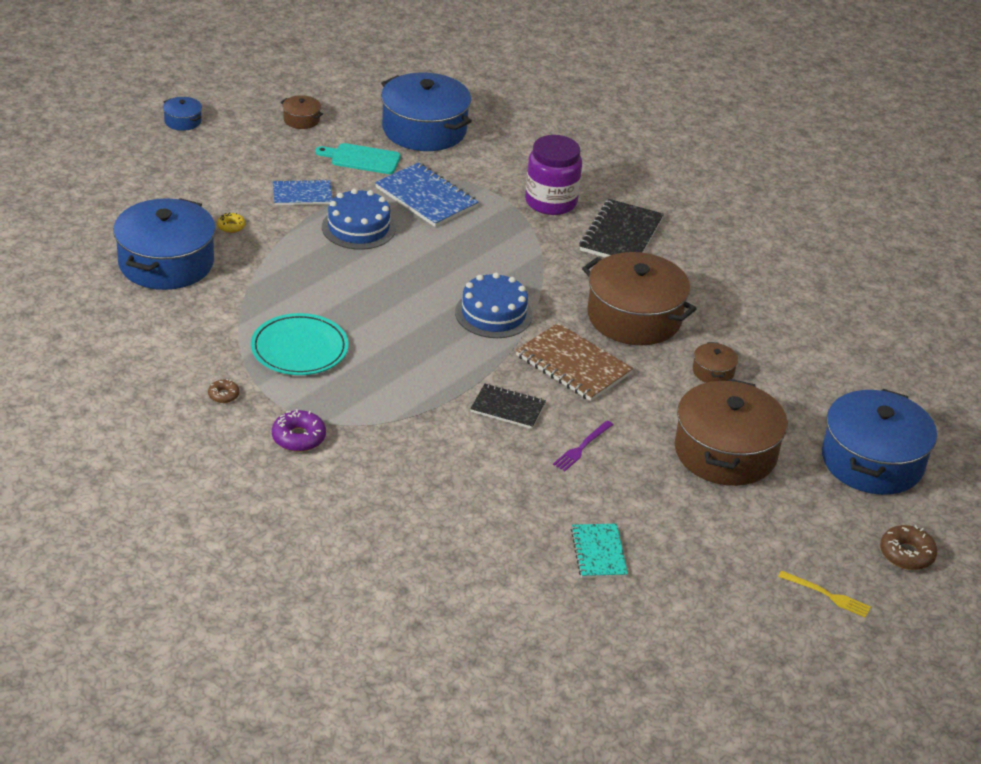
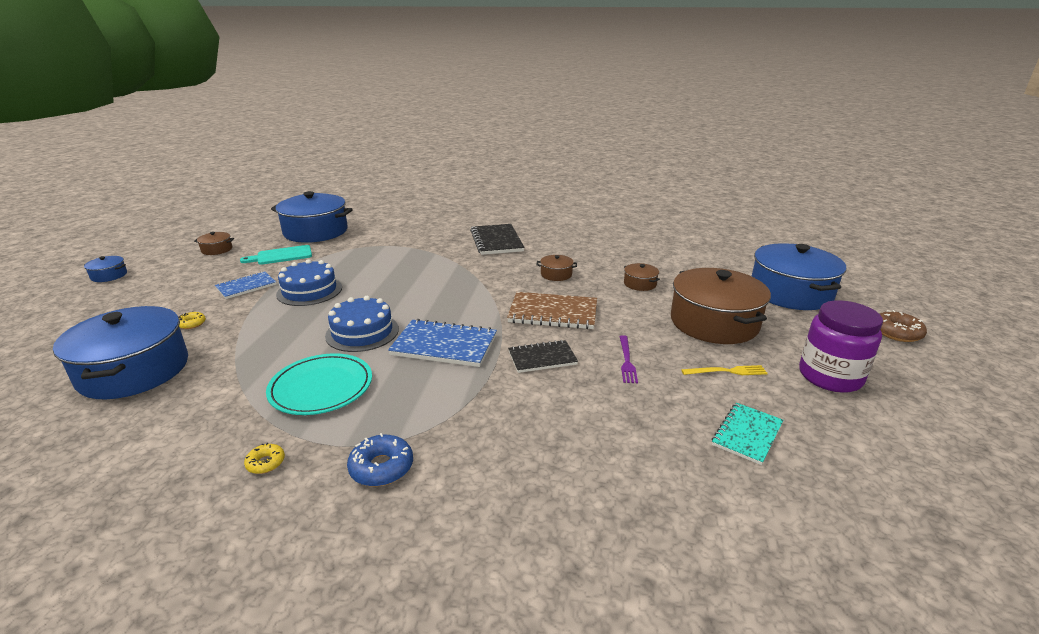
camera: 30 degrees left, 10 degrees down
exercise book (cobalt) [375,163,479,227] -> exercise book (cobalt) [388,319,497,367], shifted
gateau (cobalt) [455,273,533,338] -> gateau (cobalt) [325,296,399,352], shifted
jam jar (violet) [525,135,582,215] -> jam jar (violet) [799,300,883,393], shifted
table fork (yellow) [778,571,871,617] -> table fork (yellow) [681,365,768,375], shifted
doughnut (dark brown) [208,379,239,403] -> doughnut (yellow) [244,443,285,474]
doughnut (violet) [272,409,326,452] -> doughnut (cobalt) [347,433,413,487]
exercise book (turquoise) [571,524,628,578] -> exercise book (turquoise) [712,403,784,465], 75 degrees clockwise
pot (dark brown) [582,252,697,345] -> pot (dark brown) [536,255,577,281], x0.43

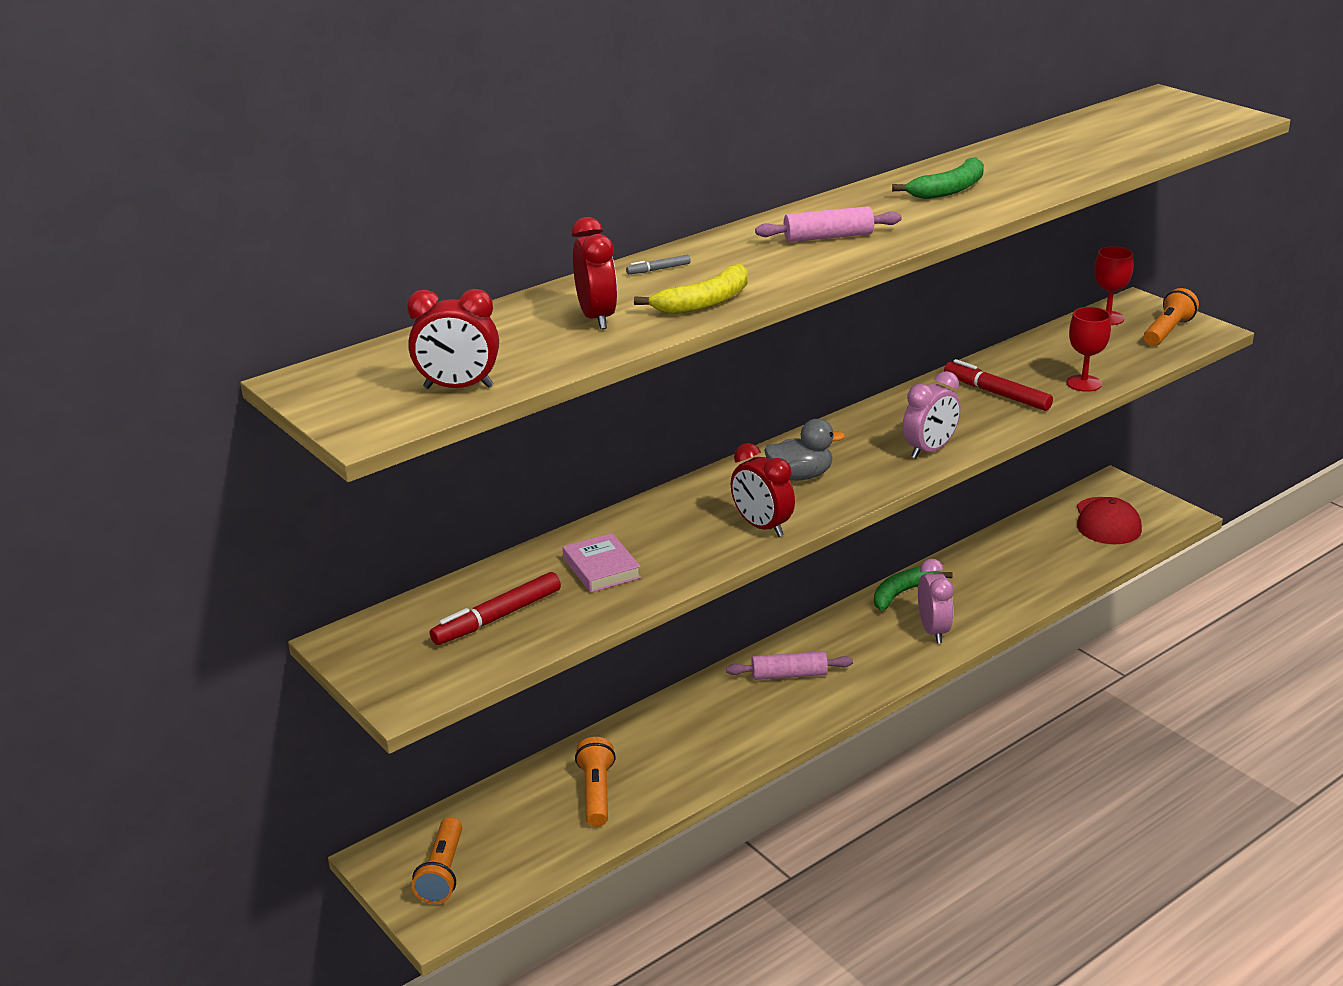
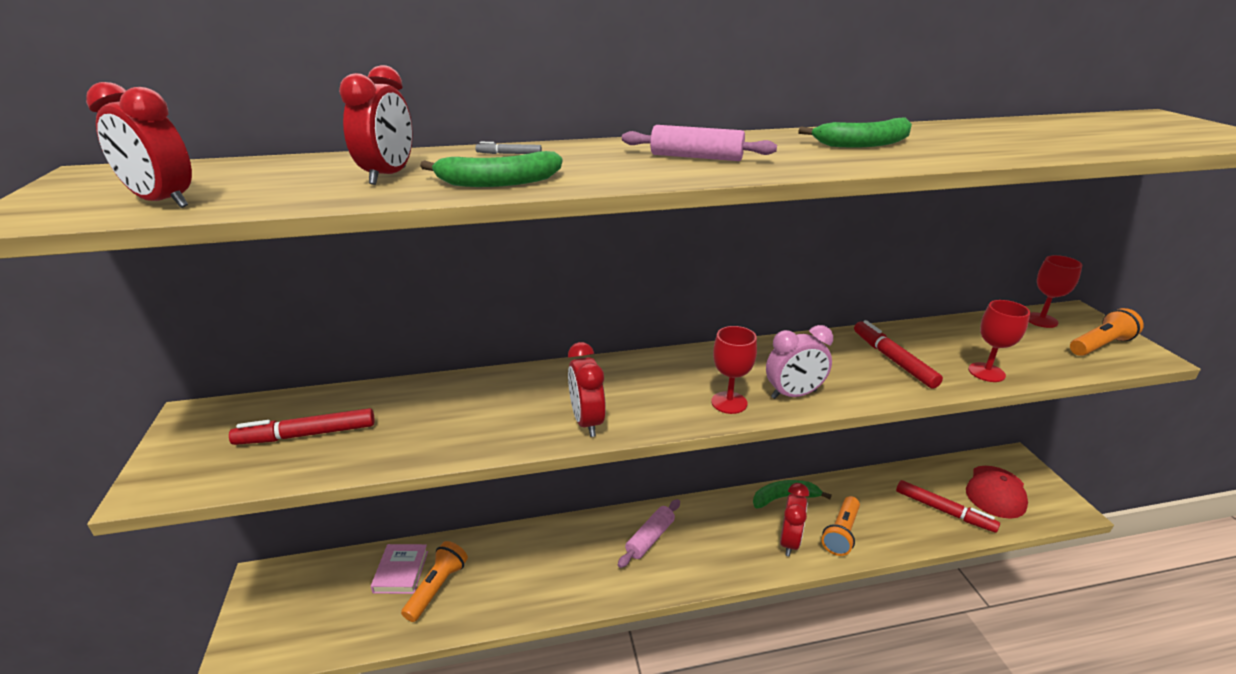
camera: 25 degrees right, 0 degrees up
duck (ash-grey) [764,419,845,480] -> none
none -> wine glass (red) [711,326,757,414]
none -> marker pen (red) [896,480,1000,533]
pocket torch (bright orange) [412,817,462,904] -> pocket torch (bright orange) [822,496,860,556], shifted
hardback (rose-pink) [563,533,641,593] -> hardback (rose-pink) [371,544,428,594], shifted
banana fruit (yellow) [634,264,748,314] -> banana fruit (leaf-green) [420,151,562,187]
bedside clock (rose-pink) [918,559,953,643] -> bedside clock (red) [780,483,809,556]
dough roller (rose-pink) [726,651,853,680] -> dough roller (rose-pink) [618,499,680,568], 75 degrees counterclockwise

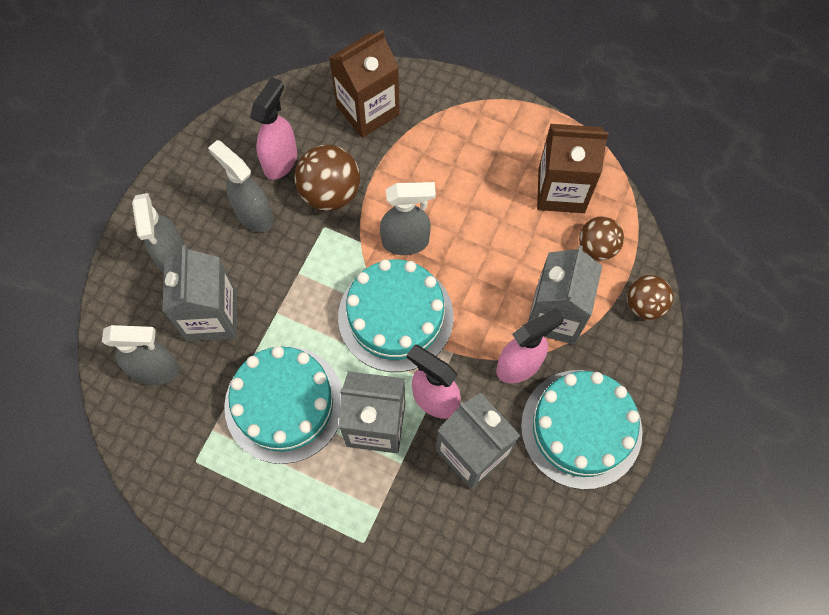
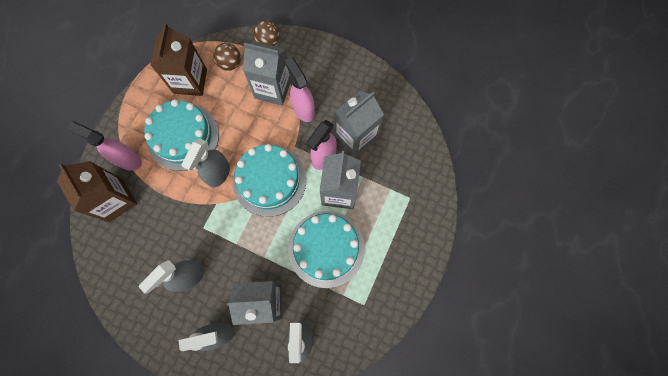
camera: 90 degrees left, 5 degrees up
sphere (dark brown) [294,145,360,211] -> none
spray cleaner (rose-pink) [250,77,297,180] -> spray cleaner (rose-pink) [67,122,142,171], shifted
gateau (turquoise) [521,370,642,490] -> gateau (turquoise) [144,99,219,171], shifted
spray cleaner (ash-grey) [380,182,436,255] -> spray cleaner (ash-grey) [181,139,230,188], 150 degrees counterclockwise

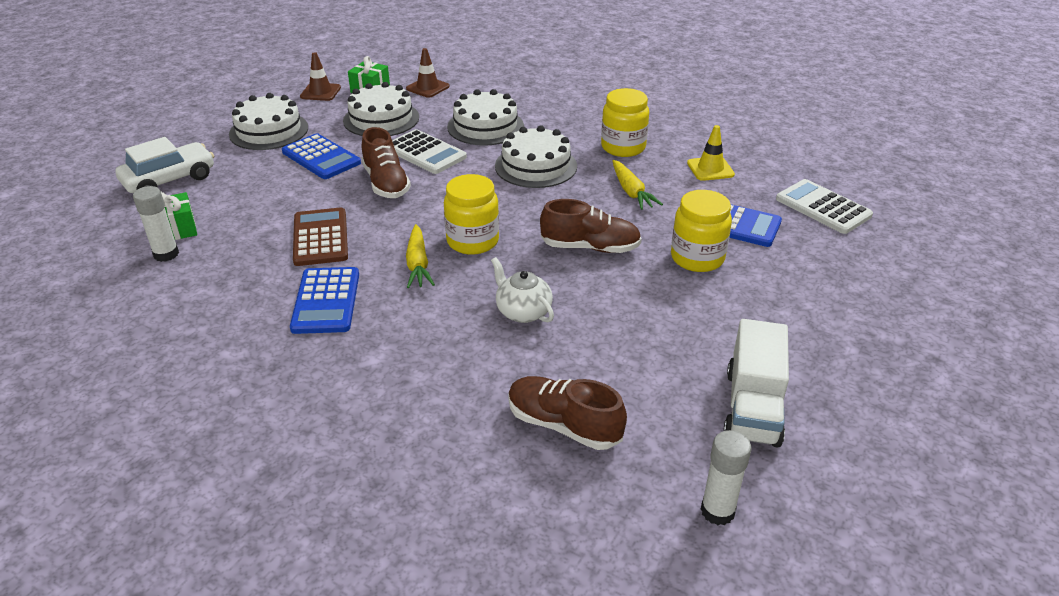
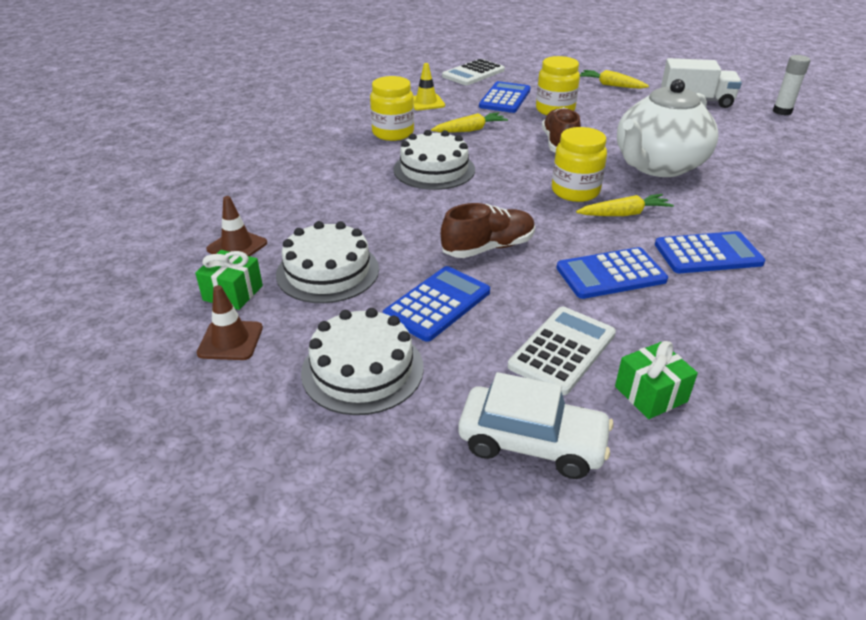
camera: 95 degrees left, 0 degrees up
stick of glue (snow-white) [133,186,179,262] -> none
gateau (snow-white) [447,89,524,146] -> none
shoe (dark brown) [508,376,627,450] -> none
none -> carrot (yellow) [580,70,649,89]
calculator (snow-white) [392,129,467,174] -> calculator (snow-white) [508,307,616,395], shifted
calculator (dark brown) [293,207,348,266] -> calculator (cobalt) [556,247,668,299]
car (snow-white) [115,137,214,193] -> car (snow-white) [458,372,614,479], 150 degrees clockwise
tea pot (snow-white) [491,257,554,323] -> tea pot (snow-white) [617,79,718,177], x2.15

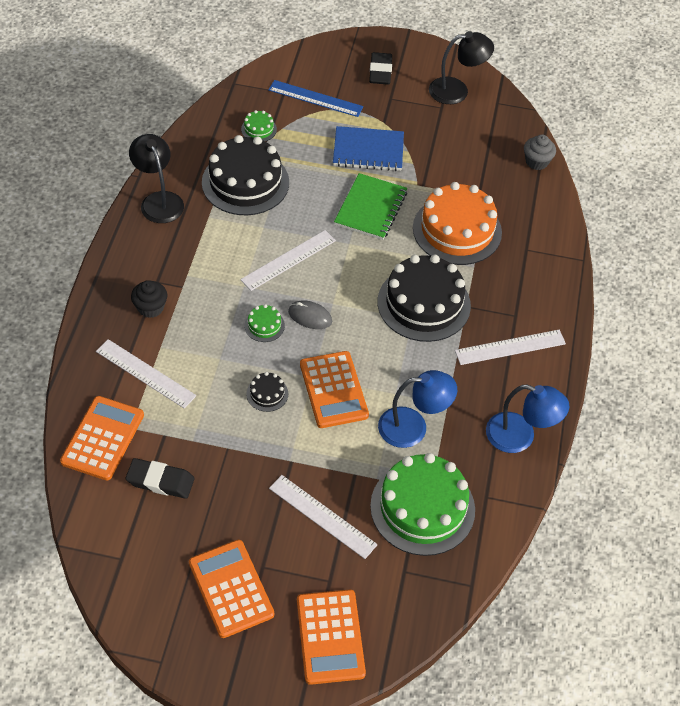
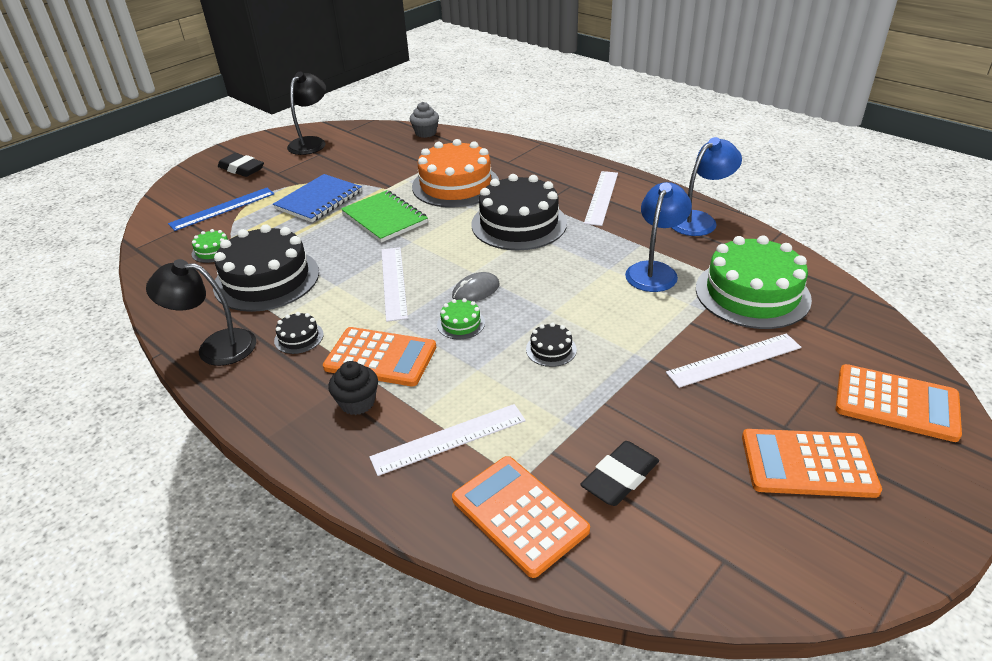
camera: 55 degrees left, 15 degrees down
none -> gateau (black) [274,312,324,354]
calculator (bright orange) [300,351,369,428] -> calculator (bright orange) [323,327,436,386], shifted

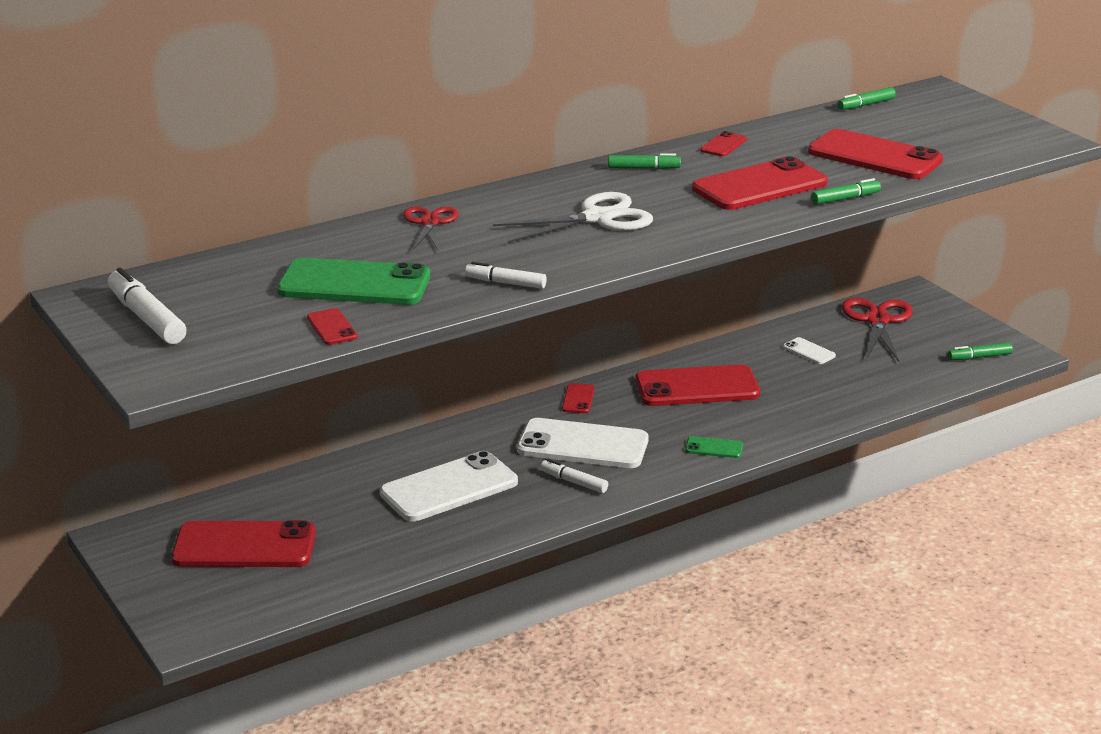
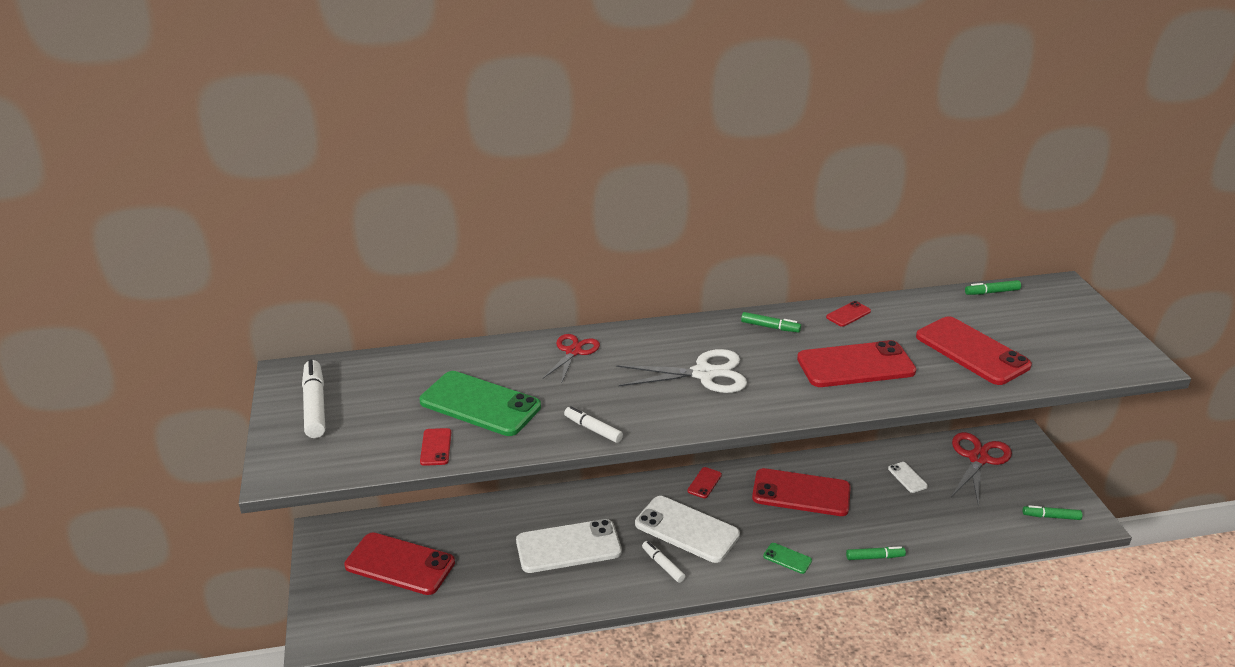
camera: 20 degrees right, 5 degrees up
marker pen (leaf-green) [811,178,881,205] -> marker pen (leaf-green) [846,546,906,560], shifted

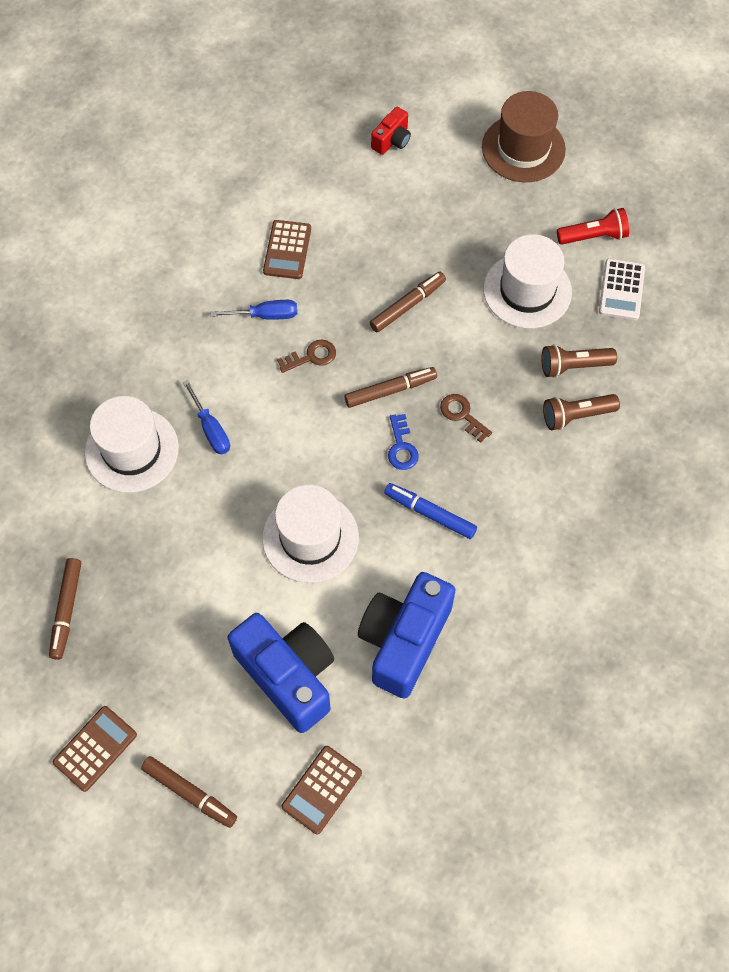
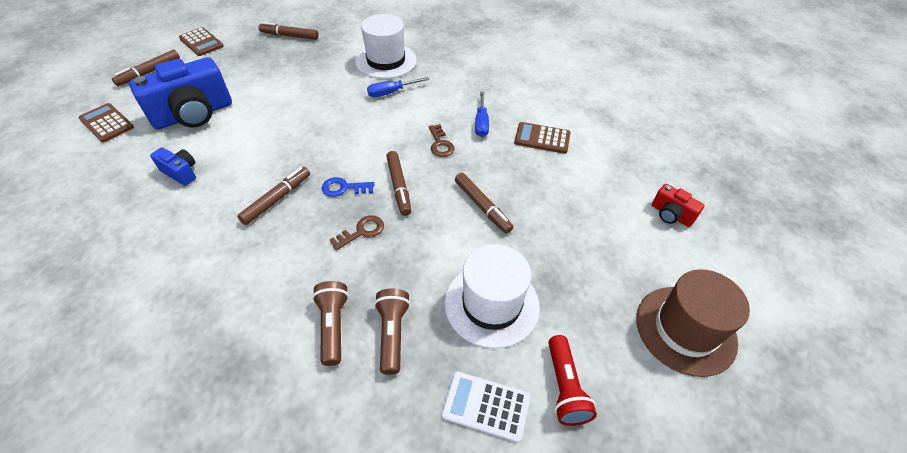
camera: 95 degrees right, 15 degrees down
top hat (snow-white) [262,485,359,583] -> none
marker pen (cobalt) [384,483,477,539] -> marker pen (dark brown) [237,167,310,225]
camera (cobalt) [358,572,456,699] -> camera (cobalt) [150,147,196,186], x0.47

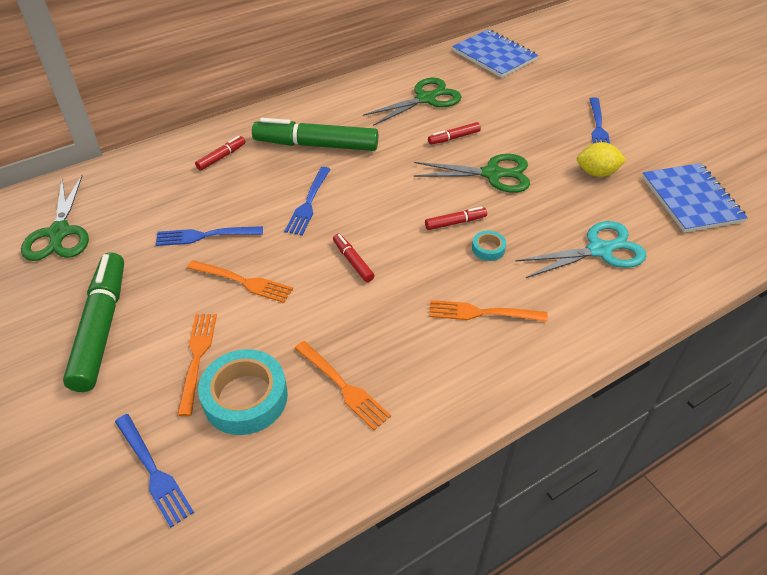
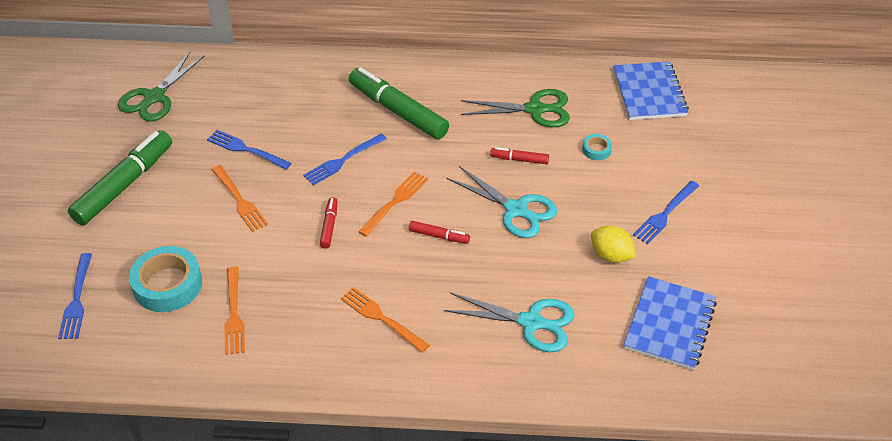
camera: 35 degrees right, 0 degrees up
marker pen (red) [195,136,246,171] -> none
table fork (bright orange) [177,314,217,416] -> table fork (bright orange) [358,172,428,237], shifted
roll of tape (turquoise) [472,231,506,261] -> roll of tape (turquoise) [582,134,612,160], shifted
scissors (leaf-green) [413,154,530,193] -> scissors (turquoise) [447,166,557,238]

